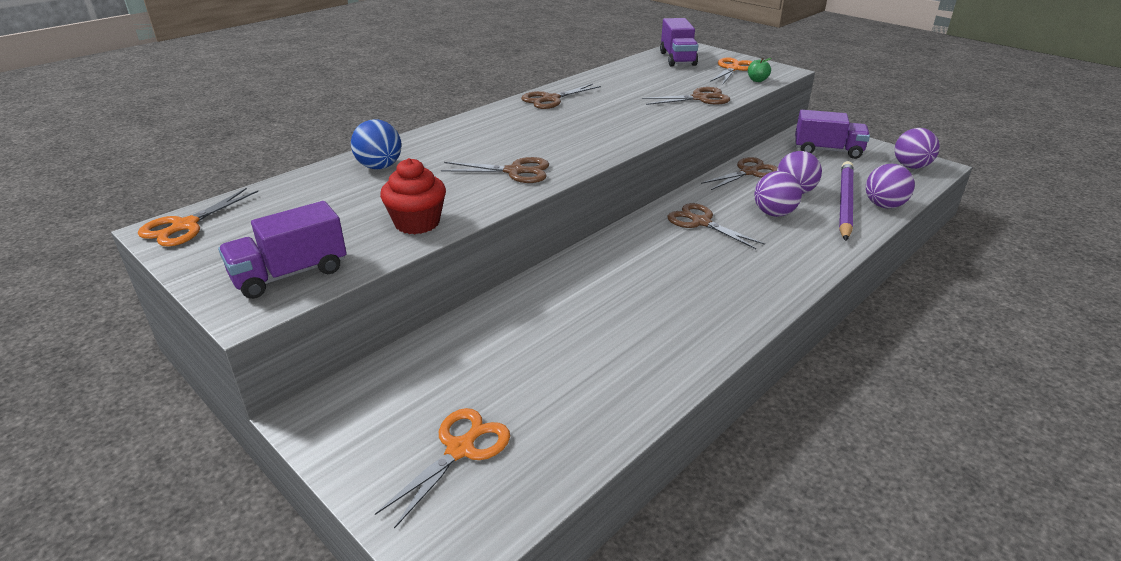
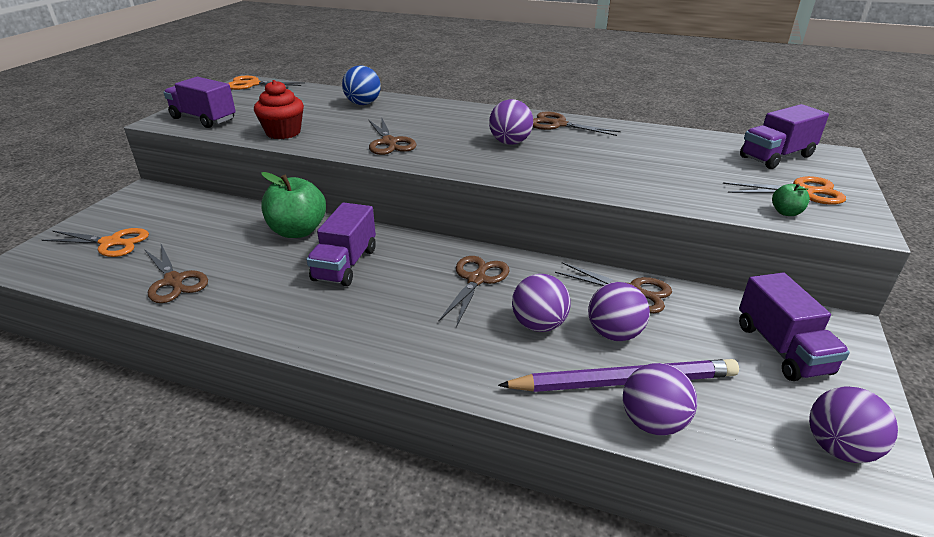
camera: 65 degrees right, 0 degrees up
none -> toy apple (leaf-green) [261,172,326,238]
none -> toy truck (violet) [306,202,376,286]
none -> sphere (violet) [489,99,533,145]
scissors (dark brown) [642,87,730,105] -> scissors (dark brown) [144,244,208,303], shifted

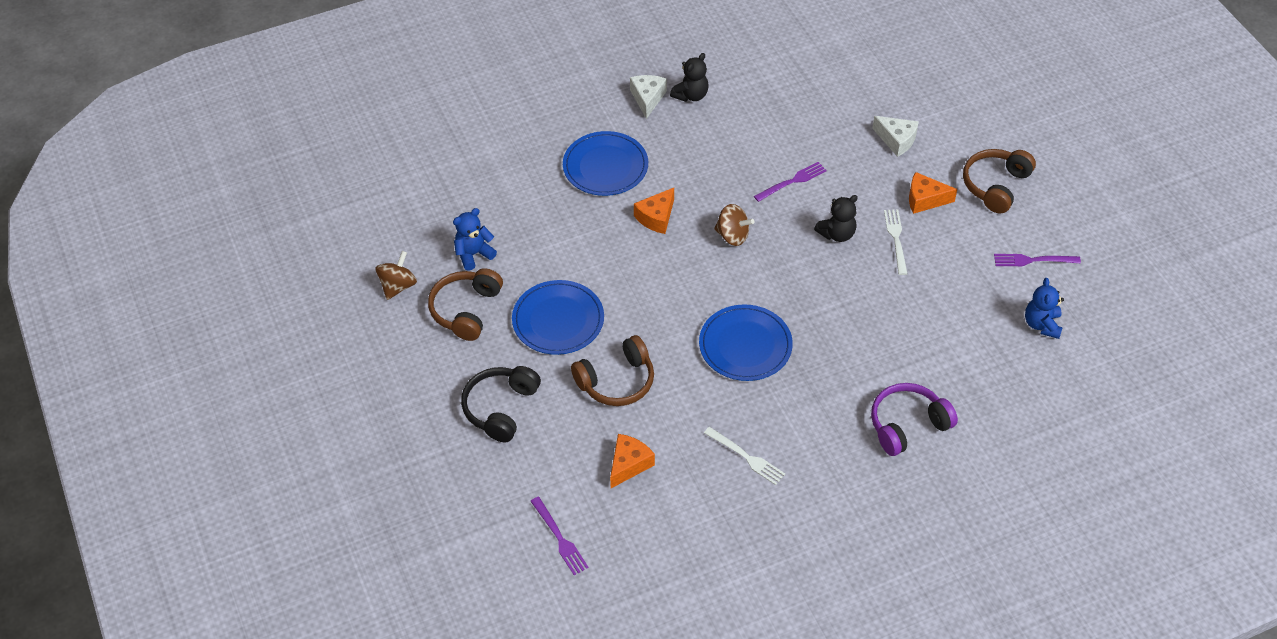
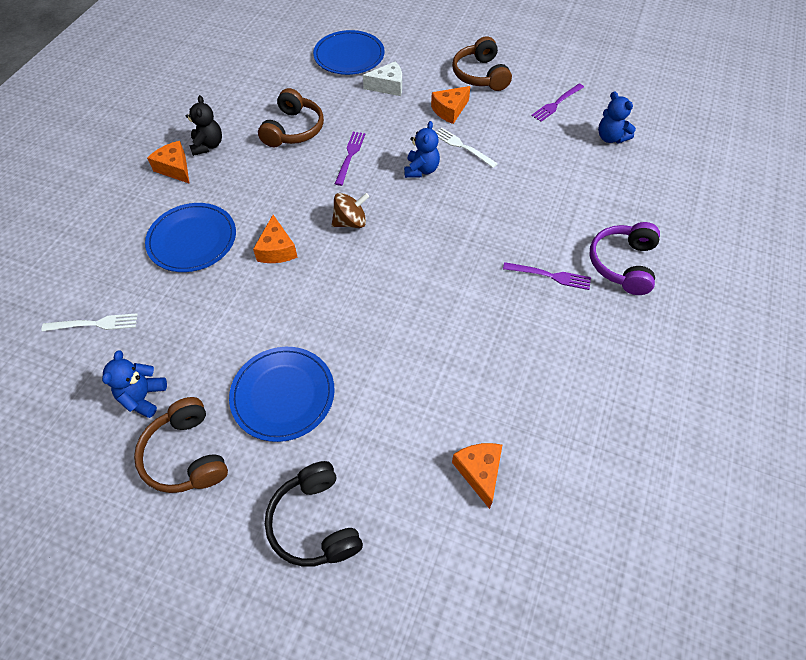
camera: 45 degrees left, 5 degrees up
spinning top (dark brown) [376,251,417,300] -> none
table fork (violet) [531,497,589,575] -> table fork (violet) [503,262,591,290], shifted
over-ear headphones (dark brown) [571,335,654,406] -> over-ear headphones (dark brown) [258,88,324,147], shifted
plate (cobalt) [699,304,793,381] -> plate (cobalt) [313,30,385,75], shifted
table fork (snow-white) [704,427,785,485] -> table fork (snow-white) [42,313,138,331], shifted
cheese (snow-white) [630,75,667,119] -> cheese (bright orange) [147,141,190,184]
stuffed bear (black) [814,195,858,242] -> stuffed bear (cobalt) [404,121,440,178]

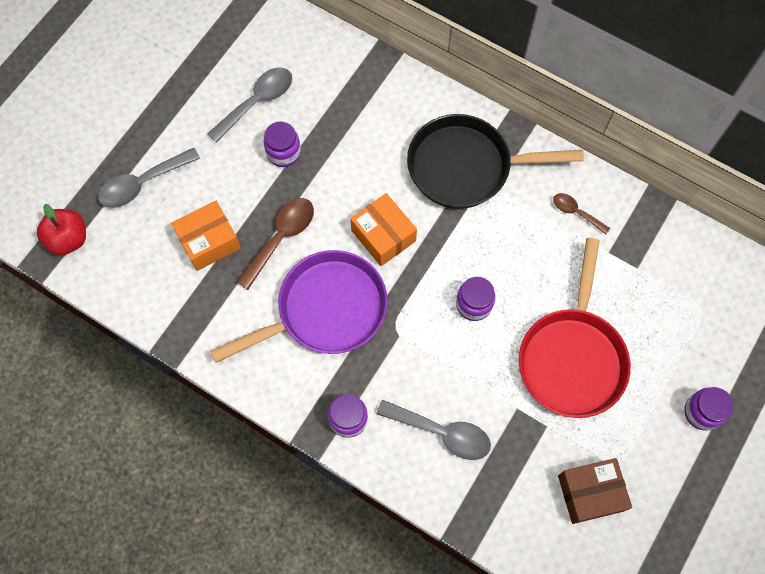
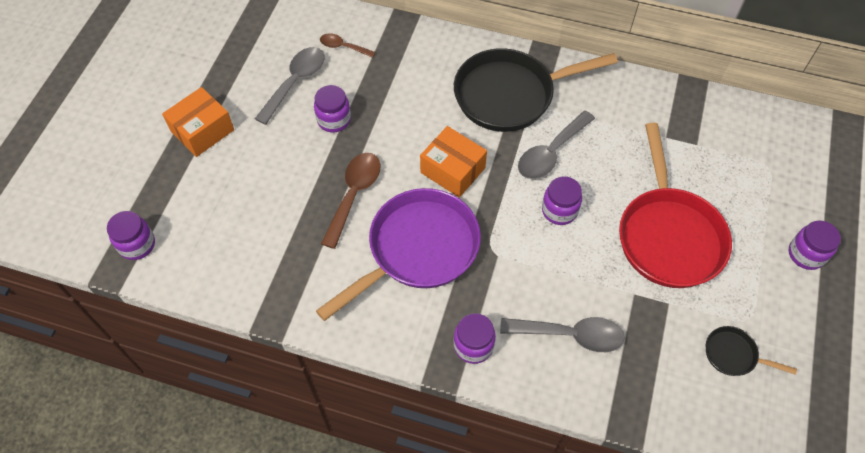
camera: 15 degrees left, 10 degrees down
teaspoon (ash-grey) [98,148,200,208] -> teaspoon (ash-grey) [518,111,595,179], shifted
parcel (bright orange) [171,200,241,271] -> parcel (bright orange) [162,87,234,157], shifted
teaspoon (dark brown) [553,193,610,235] -> teaspoon (dark brown) [320,33,376,58], shifted
toy apple (red) [37,204,86,255] -> jam jar (violet) [107,211,155,260]
parcel (dark brown) [558,458,632,524] -> pan (black) [706,326,797,376]

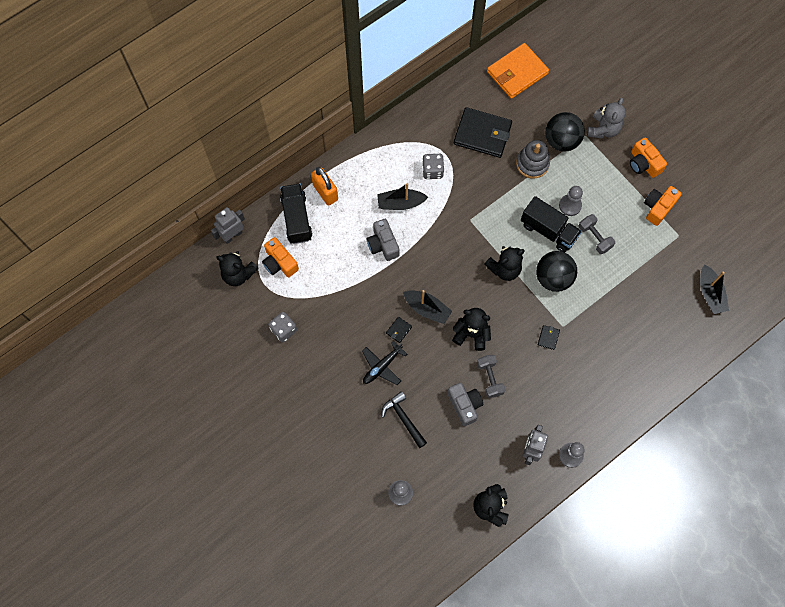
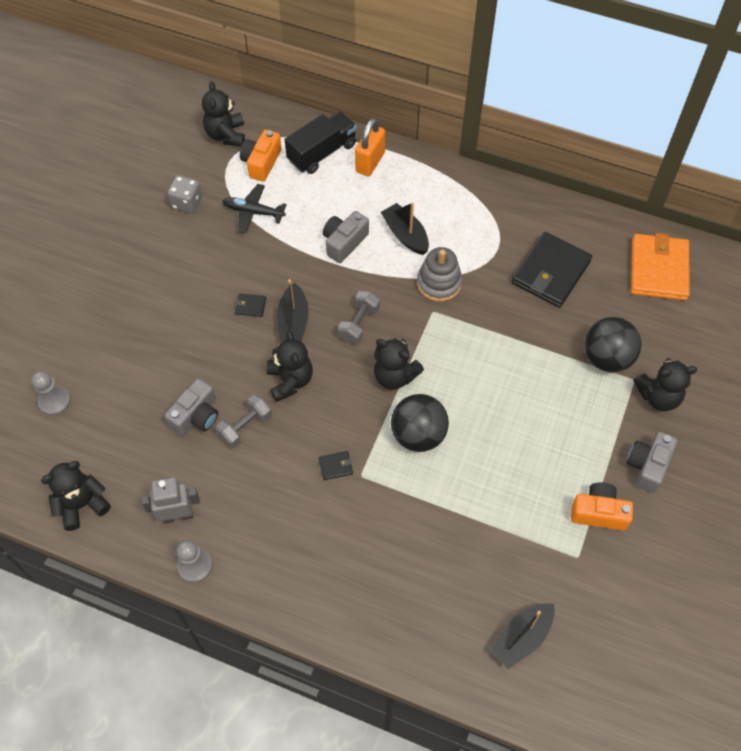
camera: 60 degrees right, 10 degrees down
robot figure (ash-grey) [211,207,245,244] -> none
claw hammer (black) [381,391,427,448] -> none
die (ash-grey) [422,154,444,179] -> none
toy truck (black) [521,196,582,253] -> none
chess pawn (ash-grey) [559,186,583,216] -> none
plane (black) [362,341,407,385] -> plane (black) [222,184,287,233], shifted
ring stacker (ash-grey) [516,140,550,179] -> ring stacker (ash-grey) [417,247,462,302], shifted
free weight (ash-grey) [578,214,615,254] -> free weight (ash-grey) [338,291,380,344], shifted
stuffed bear (ash-grey) [587,98,626,139] -> stuffed bear (black) [633,358,697,411]
camera (bright orange) [630,137,667,178] -> camera (ash-grey) [626,432,677,493]
billfold (black) [454,107,512,158] -> billfold (black) [512,232,592,308], 45 degrees clockwise
billfold (bright orange) [487,43,549,99] -> billfold (bright orange) [631,233,690,300], 75 degrees clockwise

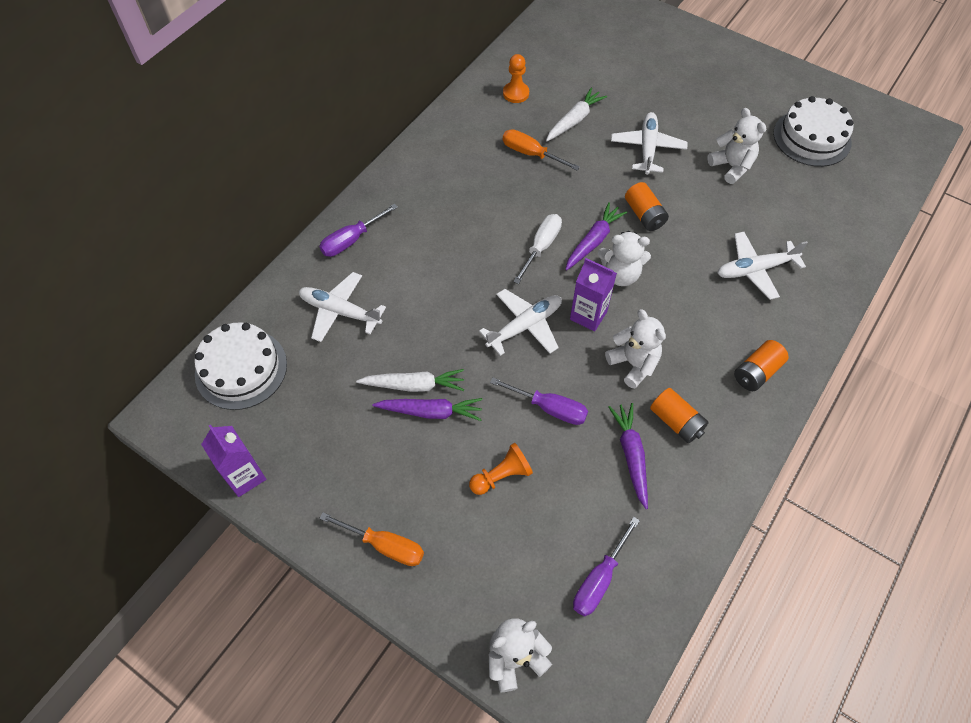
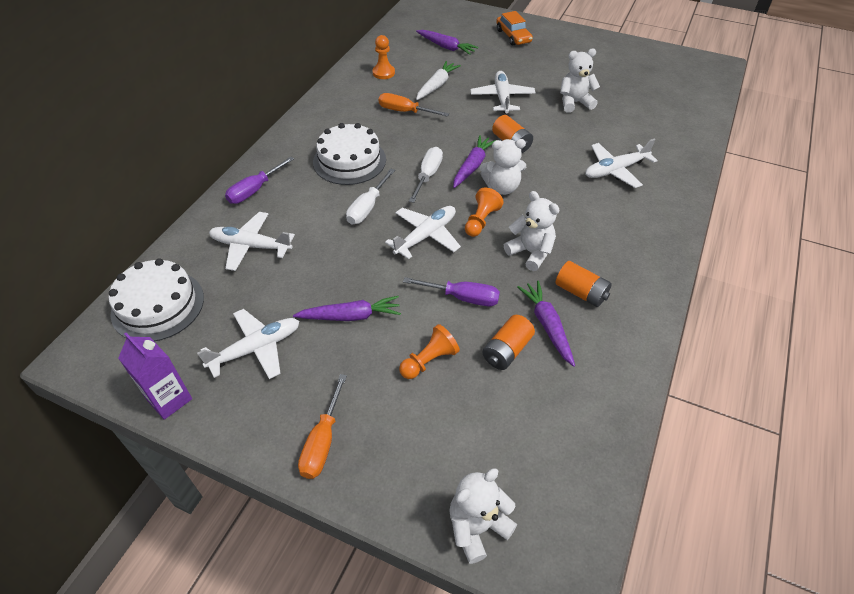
camera: 10 degrees left, 10 degrees down
carrot (snow-white) [356,369,464,392] -> none
screwdriver (violet) [573,517,640,617] -> none
none -> plane (snow-white) [197,309,299,379]
none -> screwdriver (snow-white) [346,169,395,224]
none -> carrot (violet) [416,30,478,55]
none -> car (bright orange) [496,11,533,46]
AA battery (bright orange) [734,340,789,391] -> AA battery (bright orange) [482,315,535,370], shifted
gateau (snow-white) [773,96,854,167] -> gateau (snow-white) [313,123,386,185], shifted
milk carton (violet) [570,258,617,332] -> chess pawn (bright orange) [465,188,504,237]
screwdriver (bright orange) [319,512,424,566] -> screwdriver (bright orange) [298,374,347,479], 90 degrees clockwise
stuffed bear (snow-white) [707,108,766,184] -> stuffed bear (snow-white) [560,49,600,113], 60 degrees counterclockwise

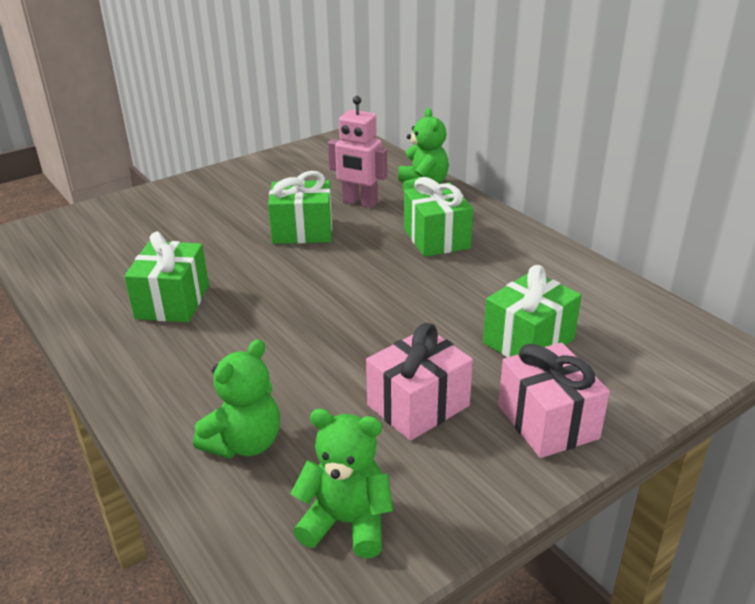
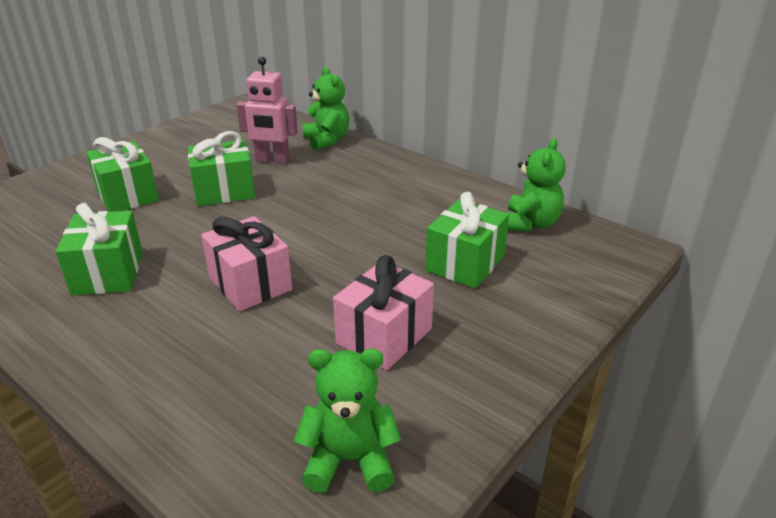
camera: 15 degrees left, 0 degrees up
stuffed bear (leaf-green) [193,339,280,458] -> stuffed bear (leaf-green) [505,138,566,232], shifted
gift (leaf-green) [404,177,473,257] -> gift (leaf-green) [86,137,159,212], shifted
gift (rose-pink) [498,343,610,458] -> gift (rose-pink) [201,216,292,311], shifted

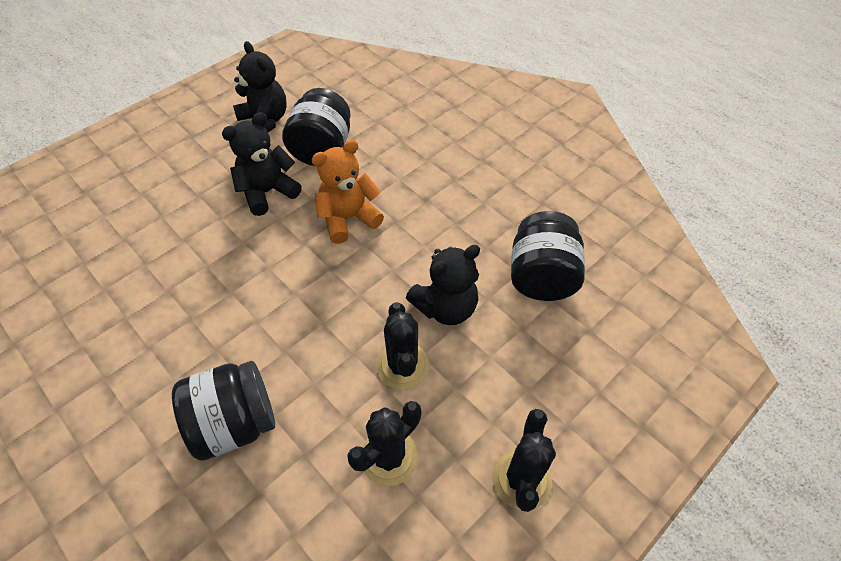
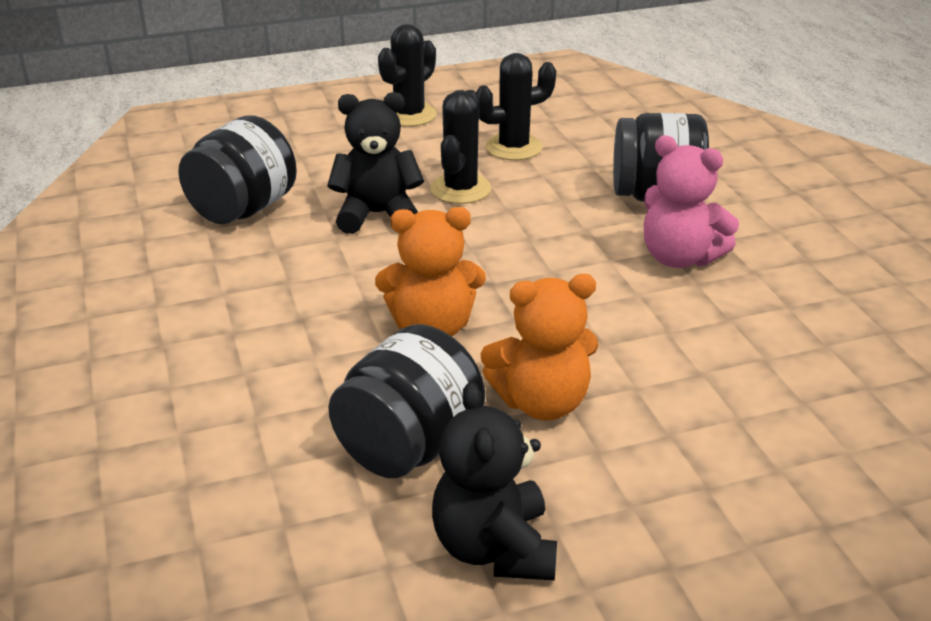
camera: 155 degrees left, 20 degrees down
none -> stuffed bear (rose-pink) [644,135,739,268]
stuffed bear (black) [222,112,302,216] -> stuffed bear (bright orange) [480,274,598,420]

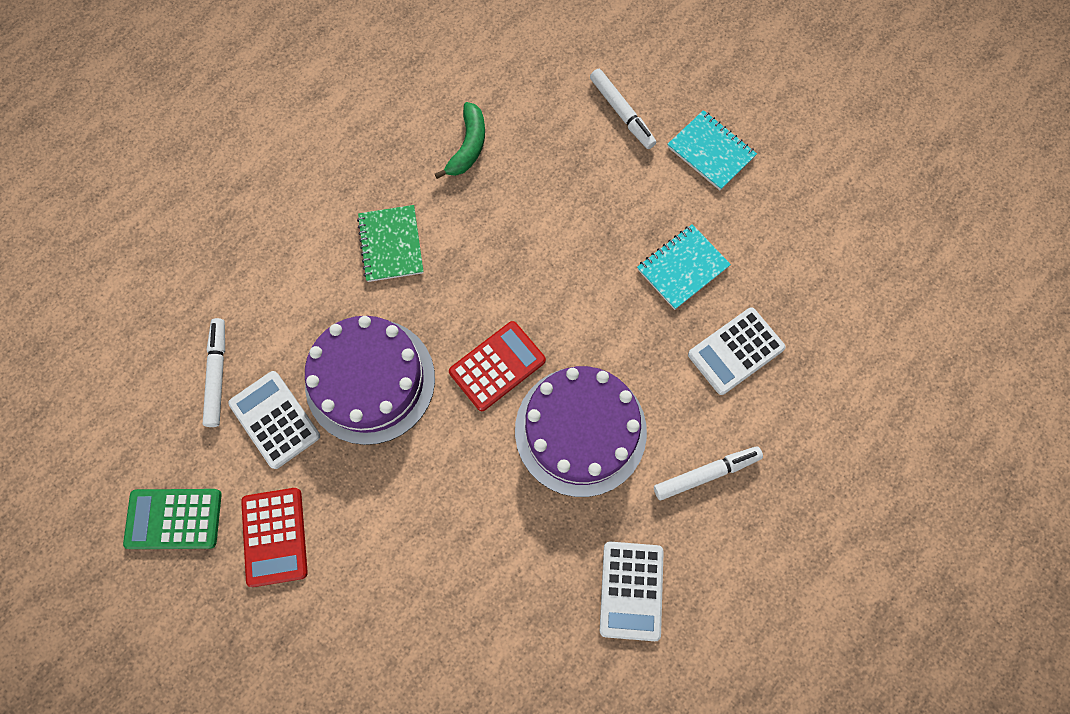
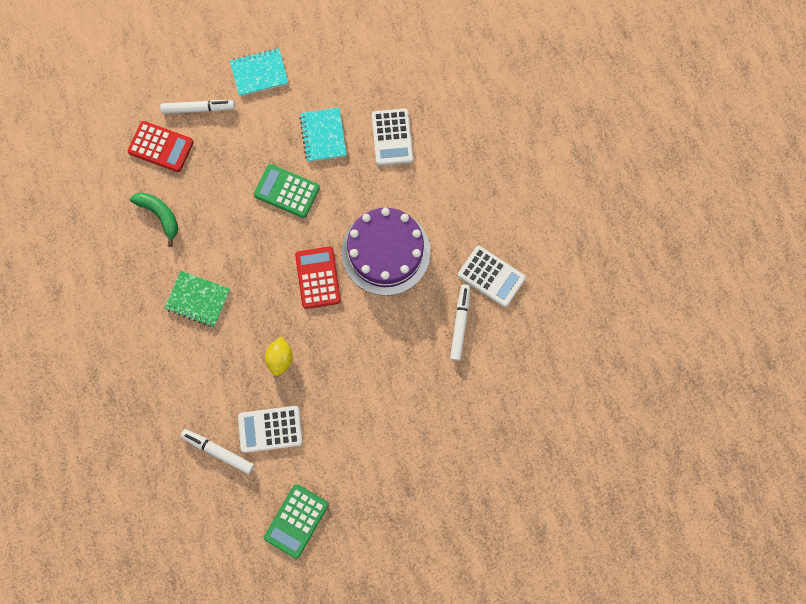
camera: 60 degrees left, 5 degrees up
none -> calculator (leaf-green) [254,164,320,218]
calculator (red) [241,488,308,587] -> calculator (red) [128,121,194,172], shifted
marker pen (snow-white) [654,446,763,500] -> marker pen (snow-white) [450,284,470,361], shifted
gateau (violet) [305,316,435,445] -> toy lemon (yellow) [265,337,293,376]

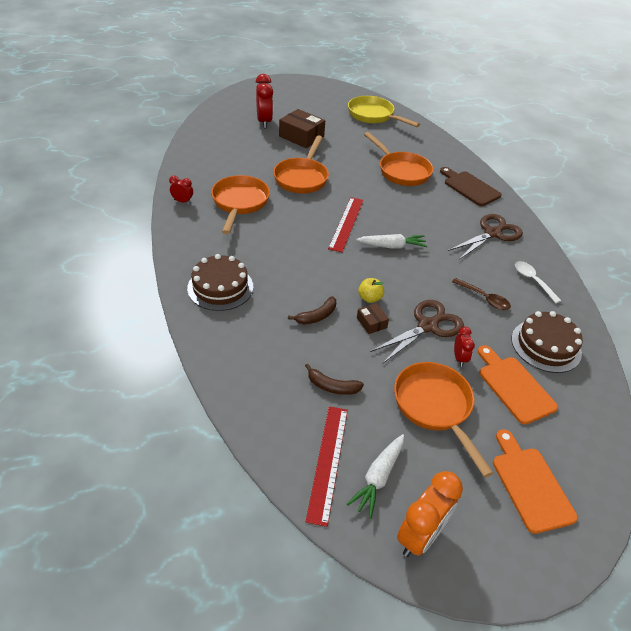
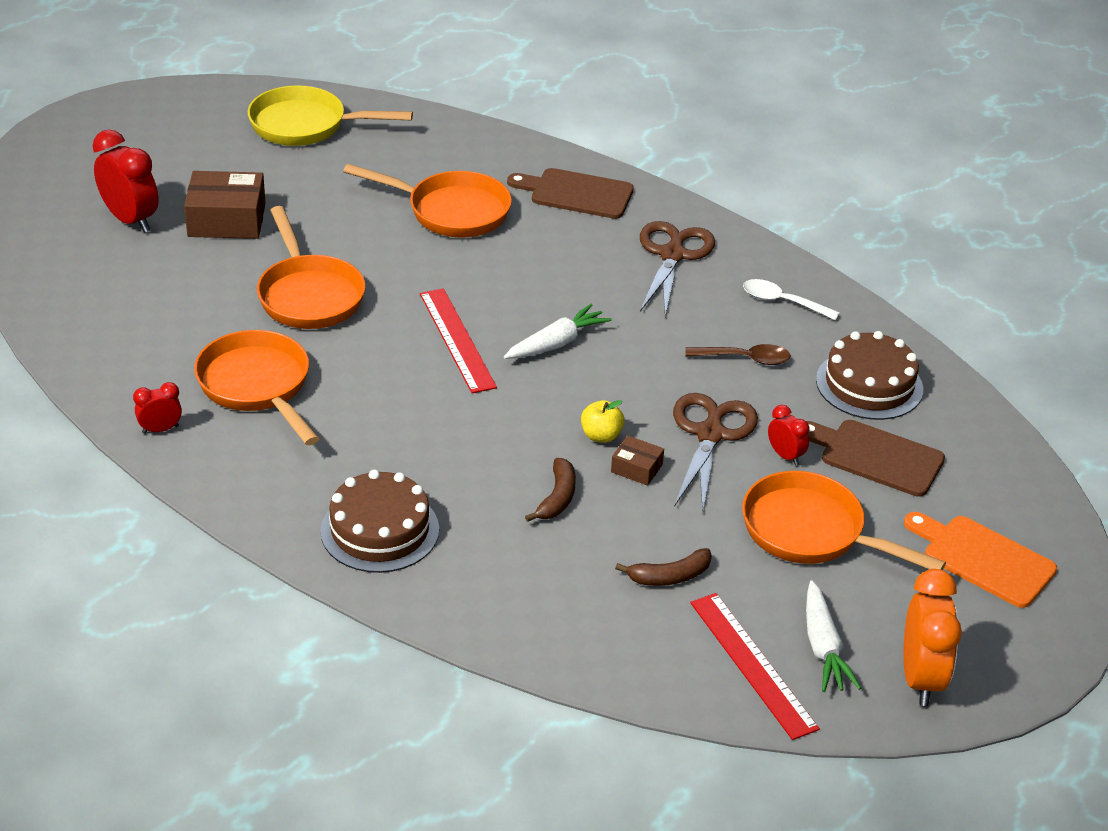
camera: 35 degrees left, 5 degrees down
cutting board (bright orange) [478,345,558,425] -> cutting board (dark brown) [806,420,945,497]

